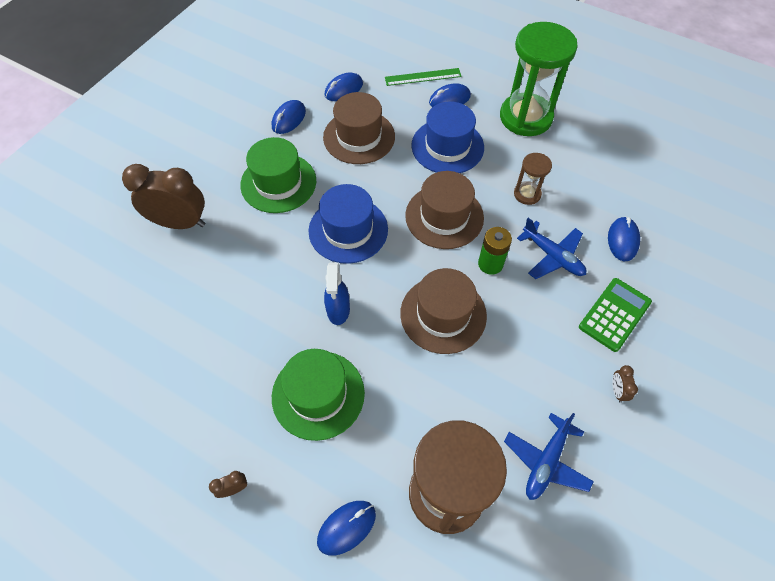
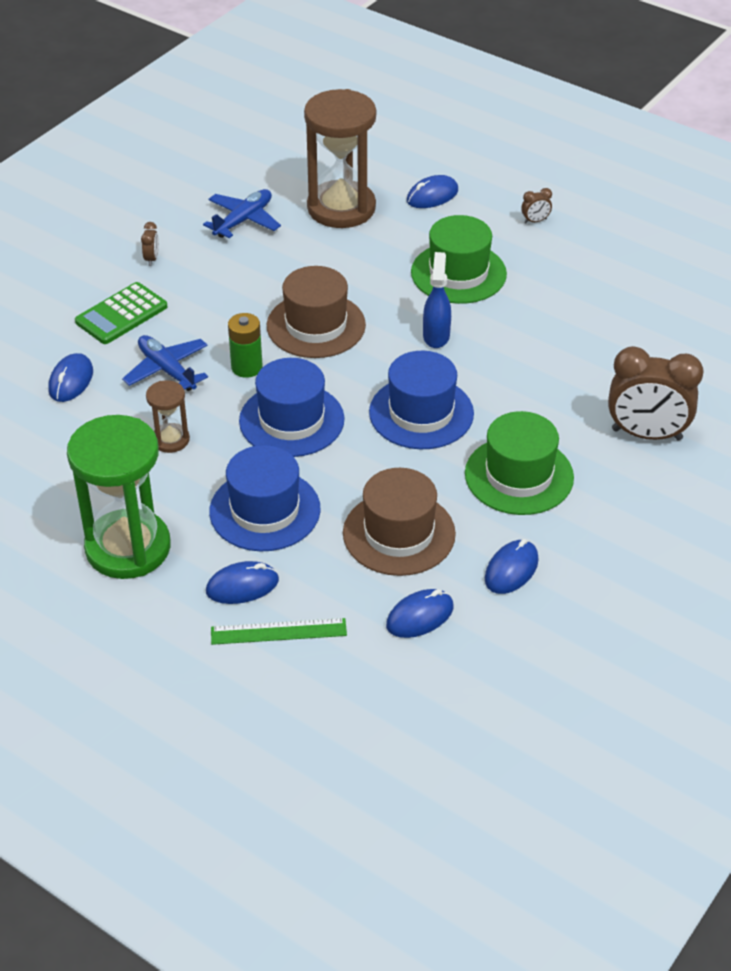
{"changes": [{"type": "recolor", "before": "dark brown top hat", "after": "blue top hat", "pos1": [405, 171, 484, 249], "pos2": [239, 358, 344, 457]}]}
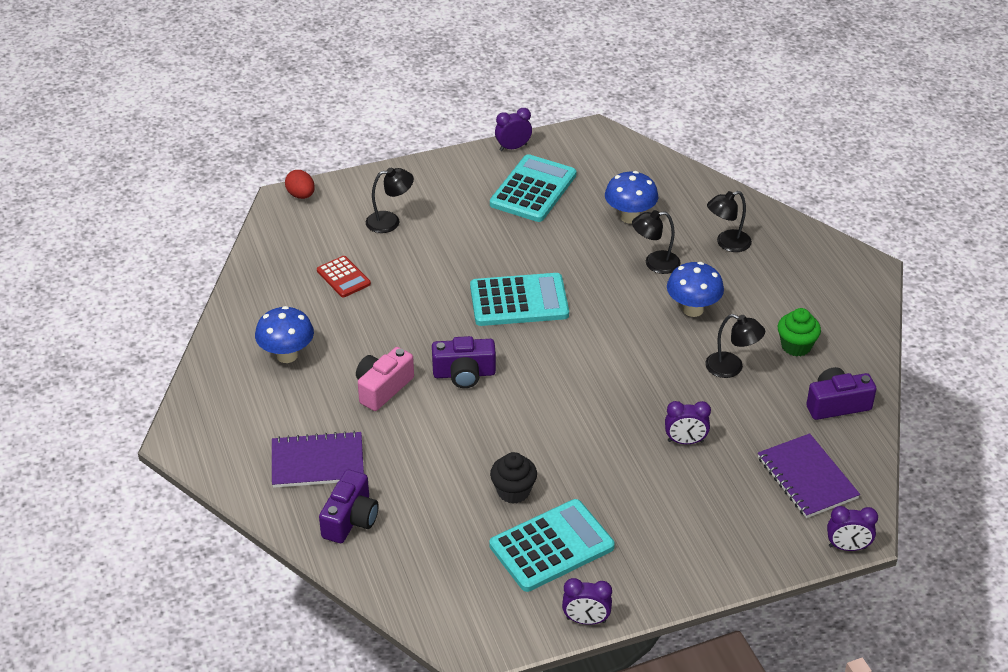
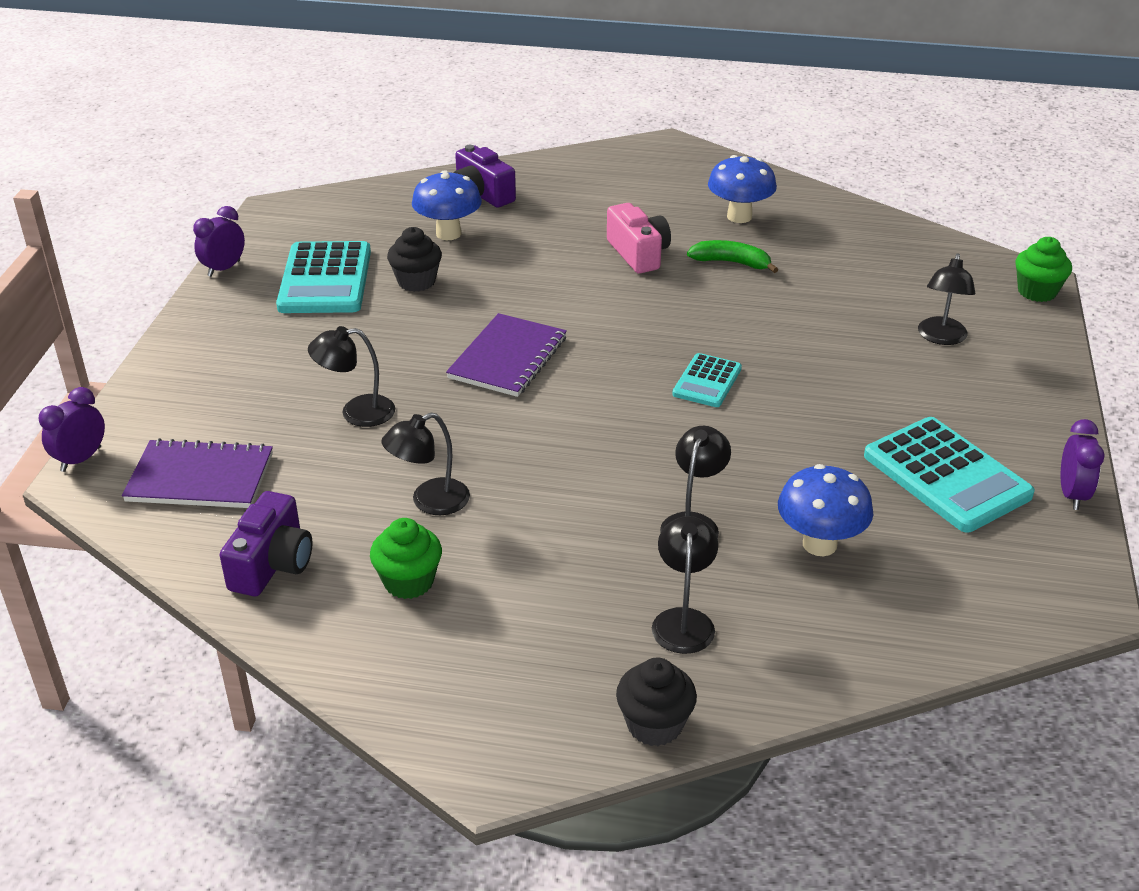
{"changes": [{"type": "replace", "before": "royal purple bedside clock", "after": "black reading lamp", "pos1": [665, 401, 711, 444], "pos2": [308, 326, 395, 427]}, {"type": "move", "before": "blue mushroom", "pos1": [667, 262, 724, 317], "pos2": [412, 170, 482, 240]}, {"type": "move", "before": "royal purple notepad", "pos1": [272, 431, 364, 488], "pos2": [446, 313, 567, 397]}, {"type": "insert", "after": "black cupcake", "pos2": [616, 657, 697, 746]}, {"type": "resize", "before": "teal calculator", "pos1": [470, 273, 569, 326], "pos2": [672, 353, 742, 407], "scale": 0.56}, {"type": "insert", "after": "green toy banana", "pos2": [687, 240, 778, 273]}, {"type": "replace", "before": "scarlet egg", "after": "green cupcake", "pos1": [285, 170, 315, 199], "pos2": [1015, 237, 1072, 302]}, {"type": "delete", "before": "scarlet calculator", "pos1": [317, 256, 371, 297]}, {"type": "delete", "before": "royal purple compact camera", "pos1": [432, 336, 496, 388]}]}
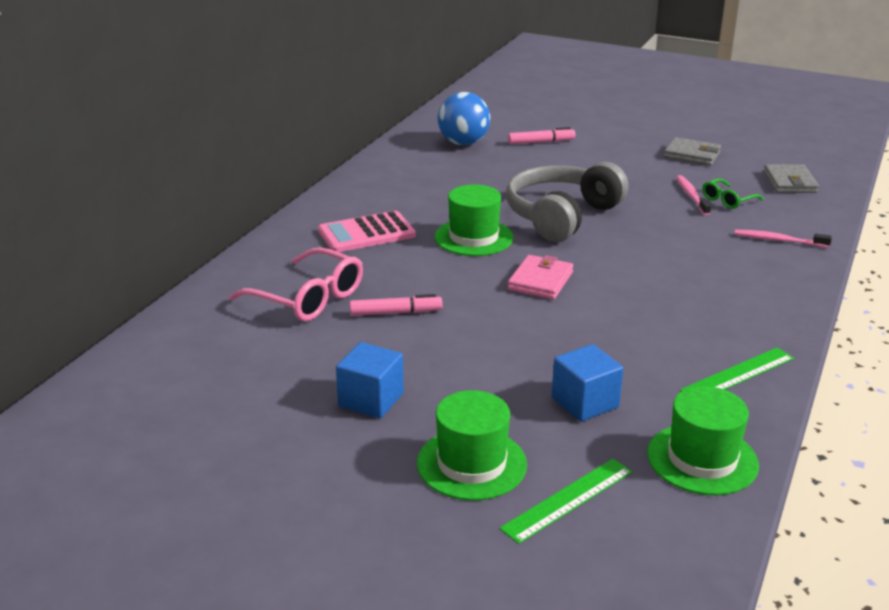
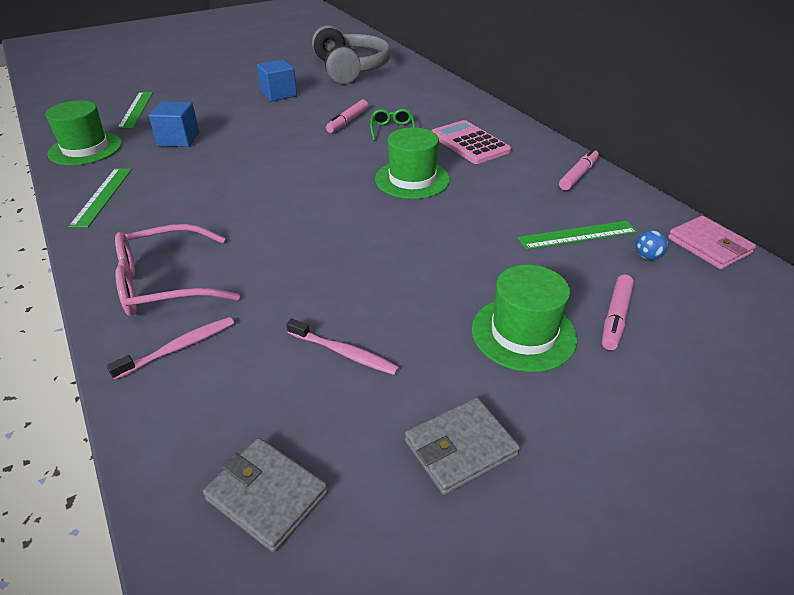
{"changes": [{"type": "move", "before": "rosy eyeglasses", "pos1": [229, 247, 363, 321], "pos2": [115, 224, 240, 316]}, {"type": "move", "before": "grey over-ear headphones", "pos1": [506, 162, 628, 242], "pos2": [312, 25, 391, 84]}, {"type": "move", "before": "green eyeglasses", "pos1": [702, 179, 763, 209], "pos2": [370, 109, 415, 141]}, {"type": "rotate", "before": "rosy calculator", "pos1": [318, 211, 416, 252], "pos2": [431, 120, 511, 164], "turn": -45}, {"type": "move", "before": "green top hat", "pos1": [417, 390, 527, 501], "pos2": [472, 265, 577, 372]}, {"type": "insert", "after": "green straightedge", "pos2": [518, 221, 637, 249]}, {"type": "insert", "after": "rosy marker", "pos2": [559, 148, 599, 190]}, {"type": "resize", "before": "blue play ball", "pos1": [438, 92, 490, 145], "pos2": [636, 230, 668, 260], "scale": 0.41}, {"type": "move", "before": "rosy billfold", "pos1": [508, 255, 573, 299], "pos2": [668, 216, 756, 269]}]}
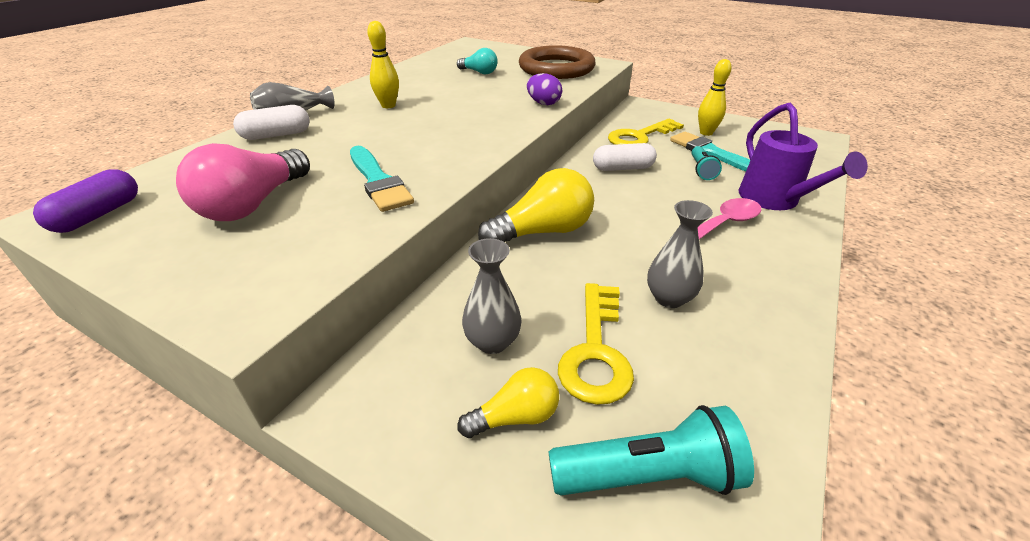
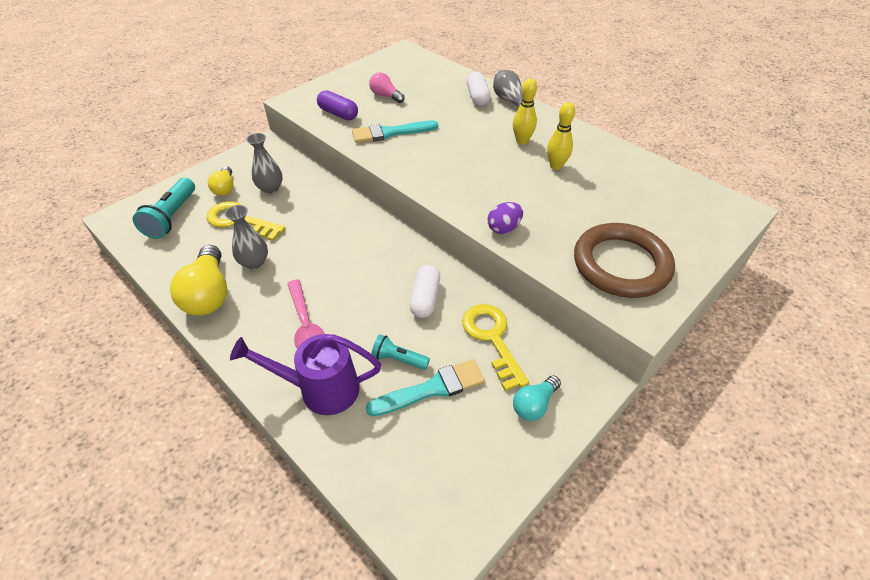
{"changes": [{"type": "move", "before": "golden lightbulb", "pos1": [478, 168, 594, 242], "pos2": [170, 245, 228, 316]}, {"type": "move", "before": "royal purple pill shape", "pos1": [33, 169, 138, 233], "pos2": [317, 90, 358, 120]}, {"type": "resize", "before": "rosy lightbulb", "pos1": [176, 143, 310, 221], "pos2": [369, 72, 405, 103], "scale": 0.57}, {"type": "move", "before": "teal lightbulb", "pos1": [457, 48, 498, 75], "pos2": [513, 375, 561, 421]}, {"type": "move", "before": "golden bowling pin", "pos1": [698, 59, 731, 136], "pos2": [547, 102, 575, 170]}]}
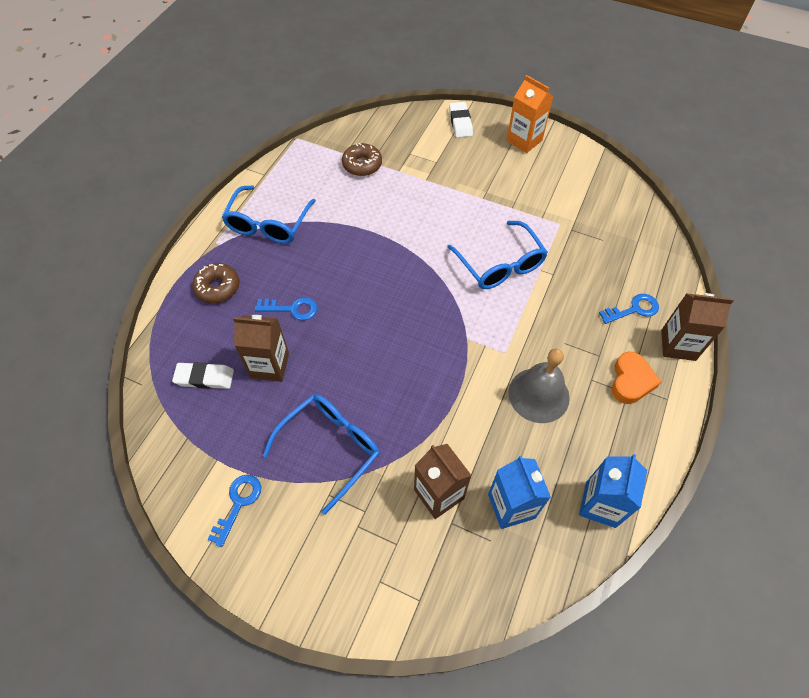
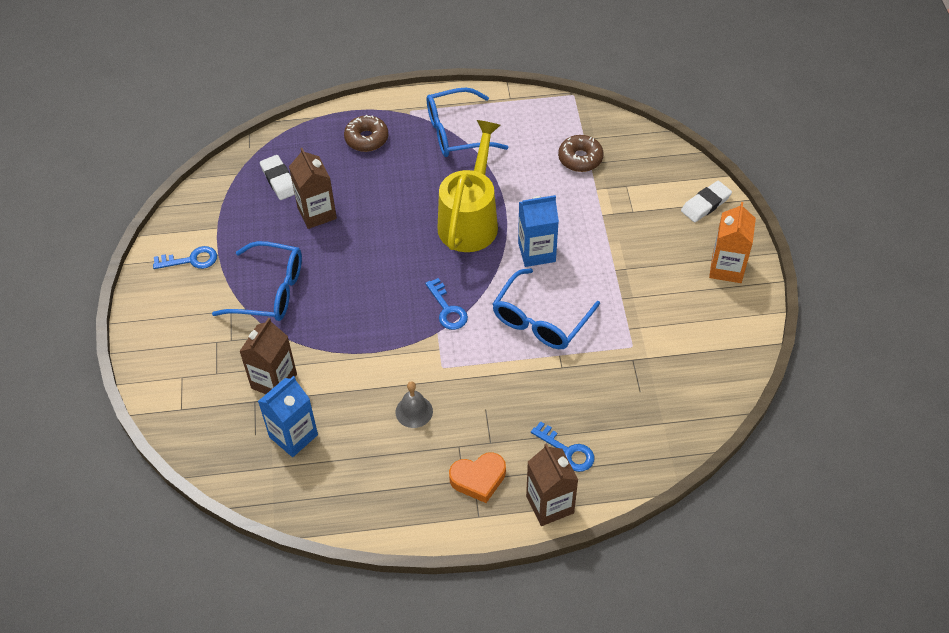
{"changes": [{"type": "resize", "before": "grey bell", "pos1": [508, 348, 570, 423], "pos2": [395, 381, 433, 428], "scale": 0.6}, {"type": "move", "before": "blue latchkey", "pos1": [255, 297, 318, 320], "pos2": [425, 278, 468, 330]}, {"type": "insert", "after": "golden sprinkling can", "pos2": [438, 120, 500, 252]}, {"type": "move", "before": "blue carton", "pos1": [579, 454, 647, 528], "pos2": [518, 195, 559, 267]}]}
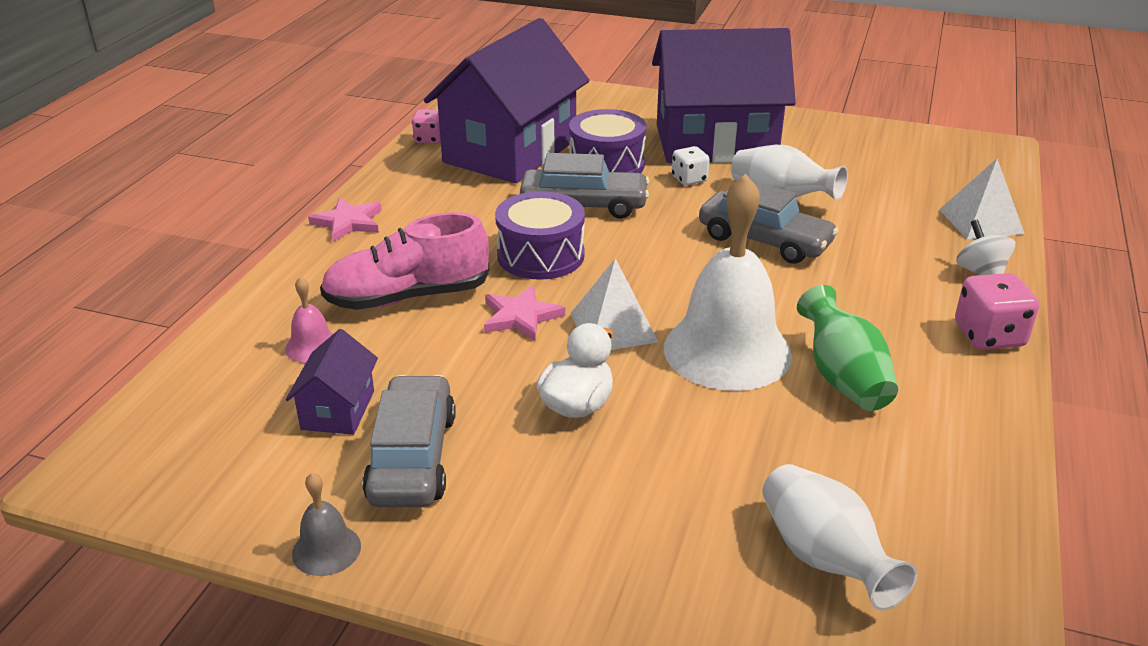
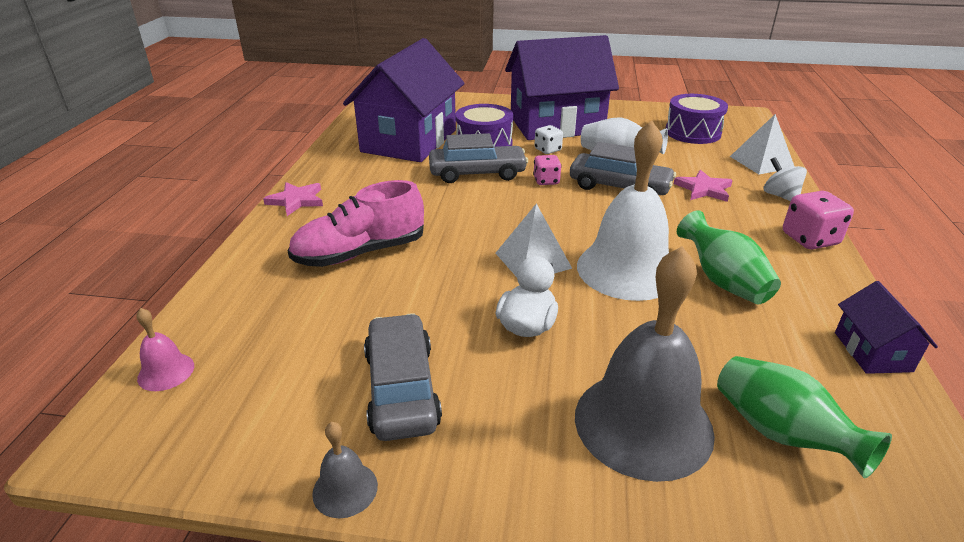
{"changes": [{"type": "move", "before": "rosy bell", "pos1": [285, 276, 333, 363], "pos2": [136, 308, 194, 391]}, {"type": "move", "before": "rosy die", "pos1": [412, 109, 441, 144], "pos2": [533, 155, 562, 185]}, {"type": "insert", "after": "grey bell", "pos2": [575, 246, 715, 482]}, {"type": "move", "before": "royal purple drum", "pos1": [495, 191, 585, 280], "pos2": [665, 94, 728, 144]}, {"type": "move", "before": "rosy star", "pos1": [484, 285, 565, 341], "pos2": [674, 170, 733, 202]}, {"type": "recolor", "before": "pure white flower vase", "after": "green flower vase", "pos1": [762, 464, 917, 610], "pos2": [717, 356, 892, 478]}, {"type": "move", "before": "royal purple cottage", "pos1": [286, 329, 378, 435], "pos2": [835, 281, 938, 374]}]}
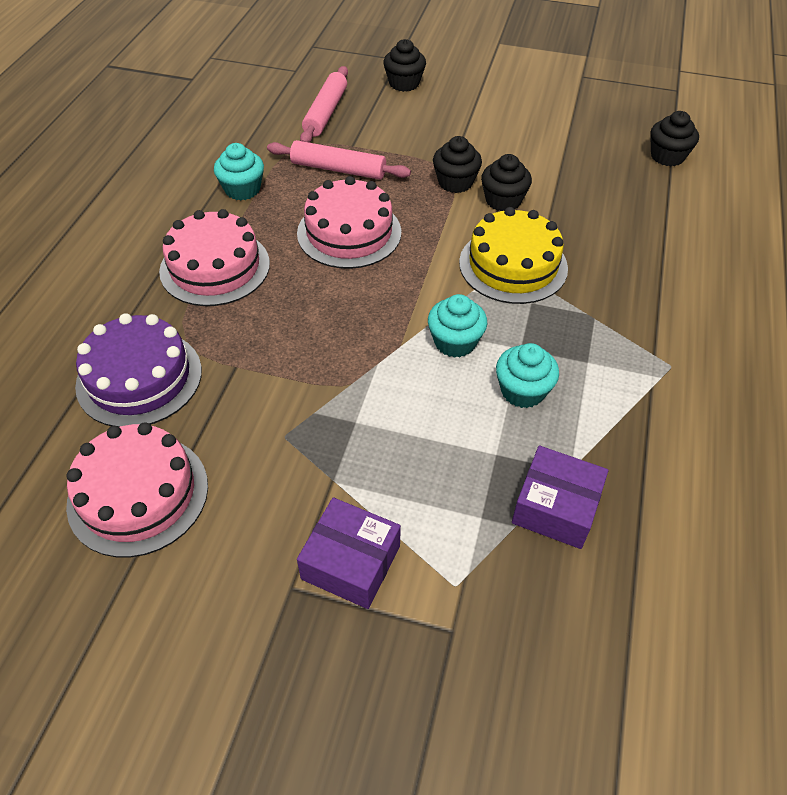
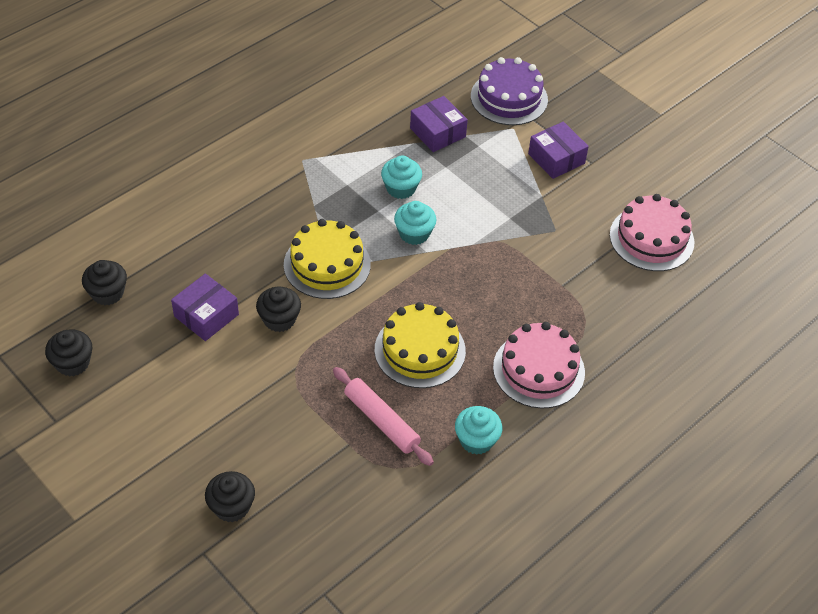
{"changes": [{"type": "move", "before": "black cupcake", "pos1": [433, 136, 482, 193], "pos2": [45, 329, 92, 377]}, {"type": "insert", "after": "royal purple box", "pos2": [171, 274, 239, 341]}, {"type": "recolor", "before": "rosy gateau", "after": "golden gateau", "pos1": [297, 176, 401, 269], "pos2": [375, 302, 466, 388]}, {"type": "move", "before": "royal purple gateau", "pos1": [75, 313, 202, 427], "pos2": [471, 57, 548, 125]}, {"type": "delete", "before": "rosy rolling pin", "pos1": [300, 66, 348, 143]}]}
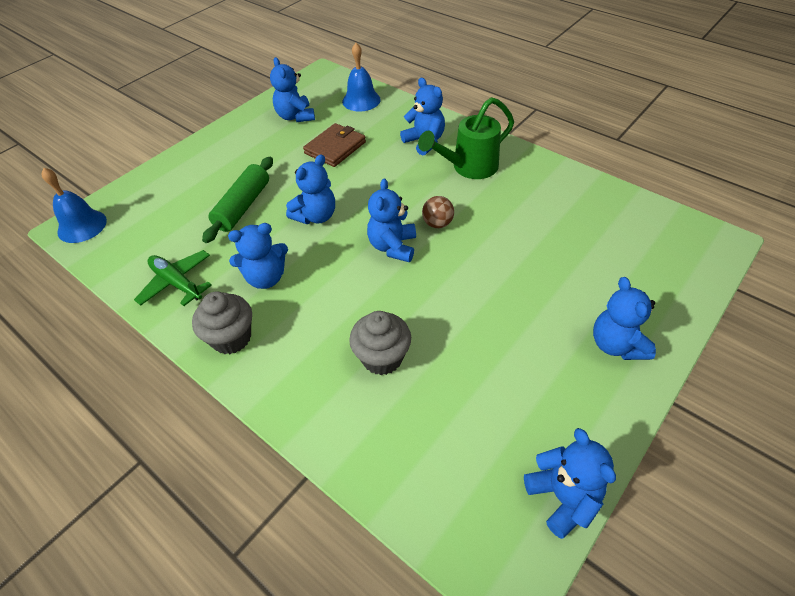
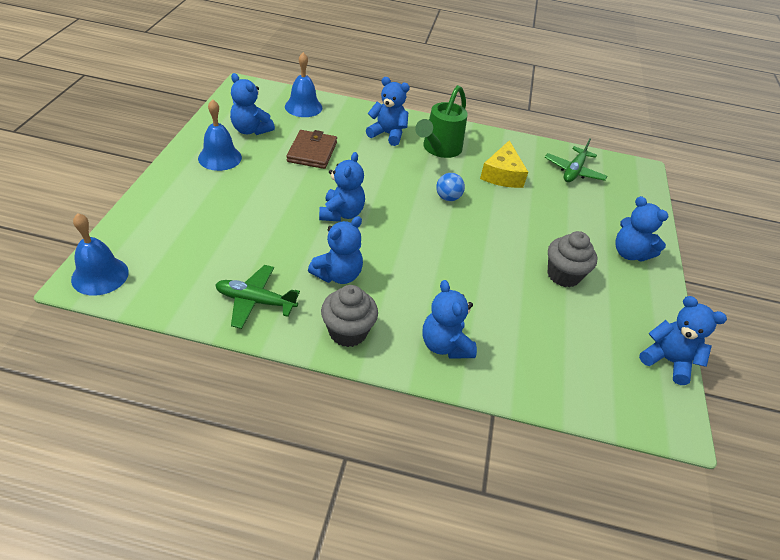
{"changes": [{"type": "insert", "after": "blue bell", "pos2": [198, 99, 242, 171]}, {"type": "move", "before": "blue stuffed bear", "pos1": [367, 179, 416, 262], "pos2": [422, 280, 477, 359]}, {"type": "recolor", "before": "dark brown play ball", "after": "blue play ball", "pos1": [422, 196, 454, 228], "pos2": [436, 173, 465, 201]}, {"type": "insert", "after": "golden cheese wedge", "pos2": [480, 140, 528, 188]}, {"type": "insert", "after": "green aeroplane", "pos2": [545, 139, 607, 182]}, {"type": "move", "before": "grey cupcake", "pos1": [349, 311, 411, 375], "pos2": [547, 231, 597, 287]}, {"type": "delete", "before": "green rolling pin", "pos1": [202, 157, 273, 243]}]}
